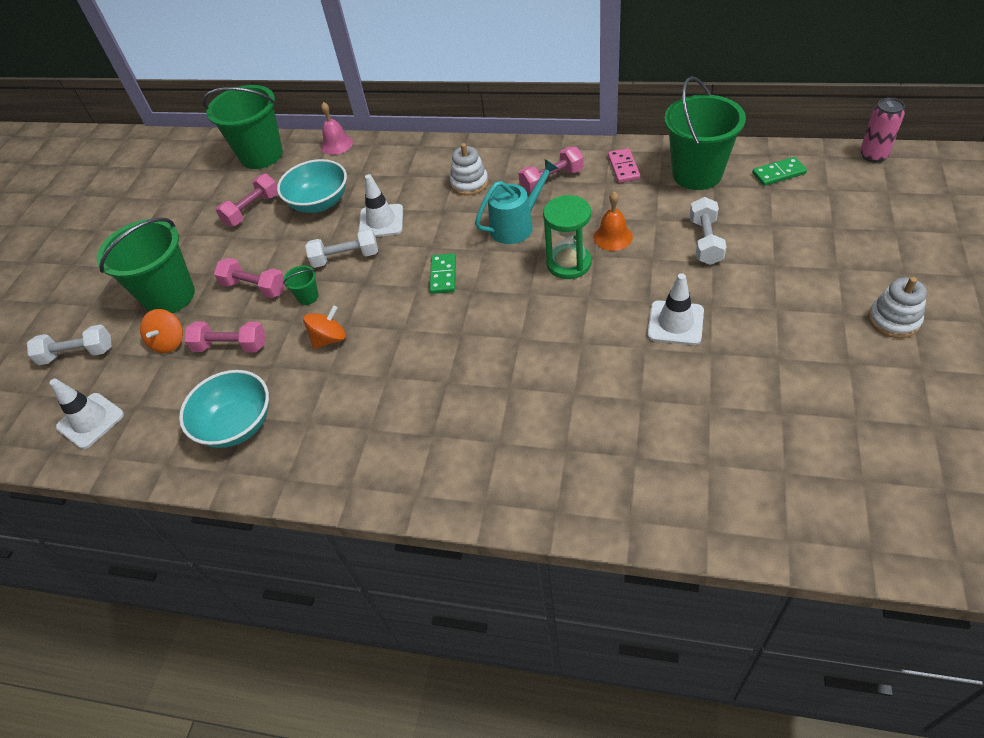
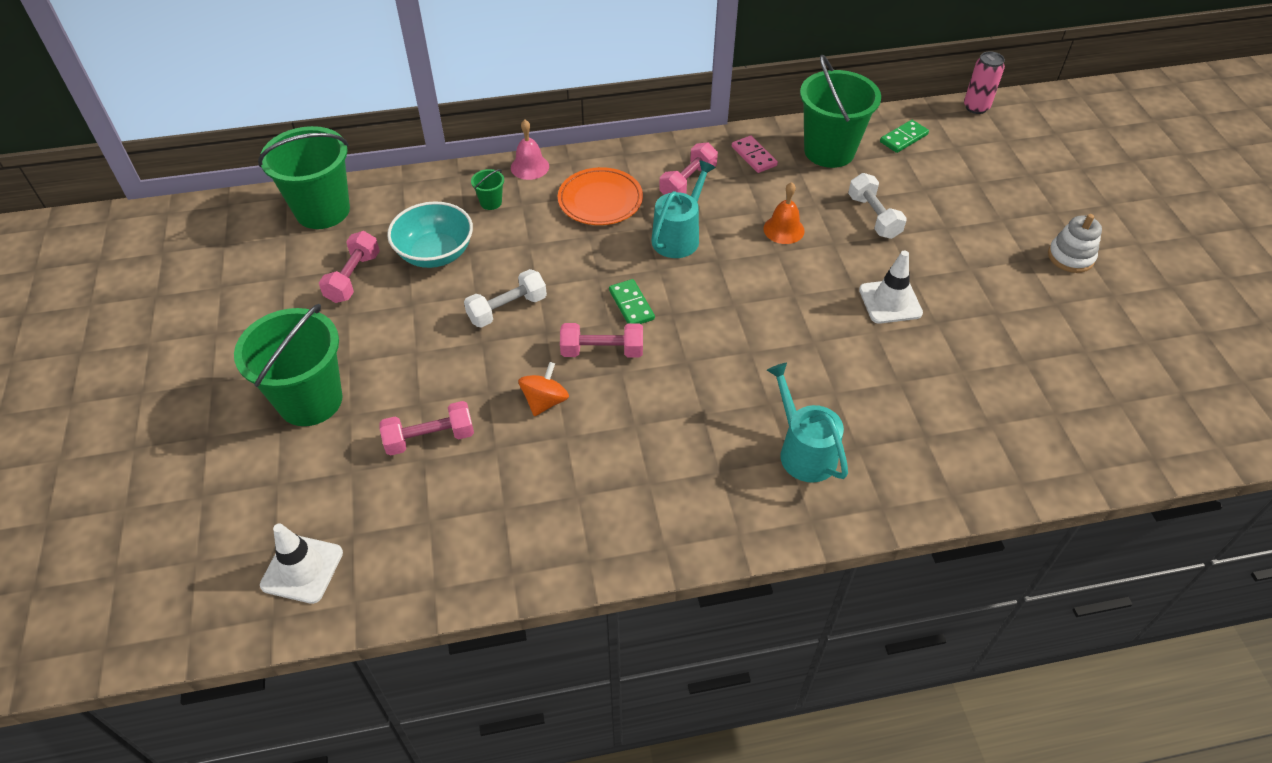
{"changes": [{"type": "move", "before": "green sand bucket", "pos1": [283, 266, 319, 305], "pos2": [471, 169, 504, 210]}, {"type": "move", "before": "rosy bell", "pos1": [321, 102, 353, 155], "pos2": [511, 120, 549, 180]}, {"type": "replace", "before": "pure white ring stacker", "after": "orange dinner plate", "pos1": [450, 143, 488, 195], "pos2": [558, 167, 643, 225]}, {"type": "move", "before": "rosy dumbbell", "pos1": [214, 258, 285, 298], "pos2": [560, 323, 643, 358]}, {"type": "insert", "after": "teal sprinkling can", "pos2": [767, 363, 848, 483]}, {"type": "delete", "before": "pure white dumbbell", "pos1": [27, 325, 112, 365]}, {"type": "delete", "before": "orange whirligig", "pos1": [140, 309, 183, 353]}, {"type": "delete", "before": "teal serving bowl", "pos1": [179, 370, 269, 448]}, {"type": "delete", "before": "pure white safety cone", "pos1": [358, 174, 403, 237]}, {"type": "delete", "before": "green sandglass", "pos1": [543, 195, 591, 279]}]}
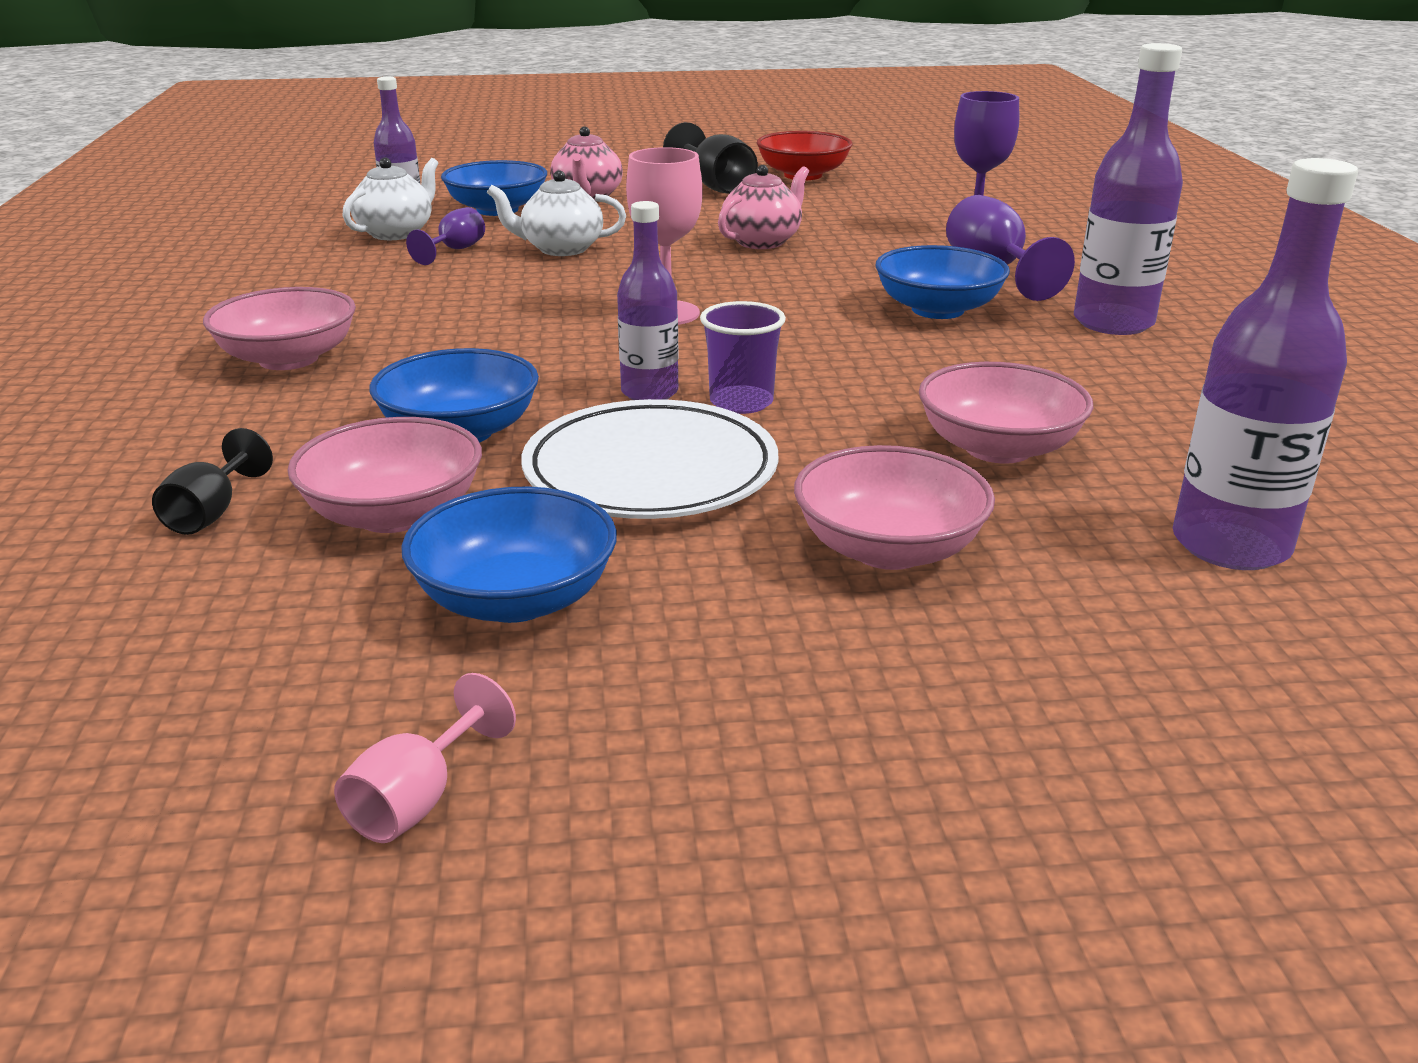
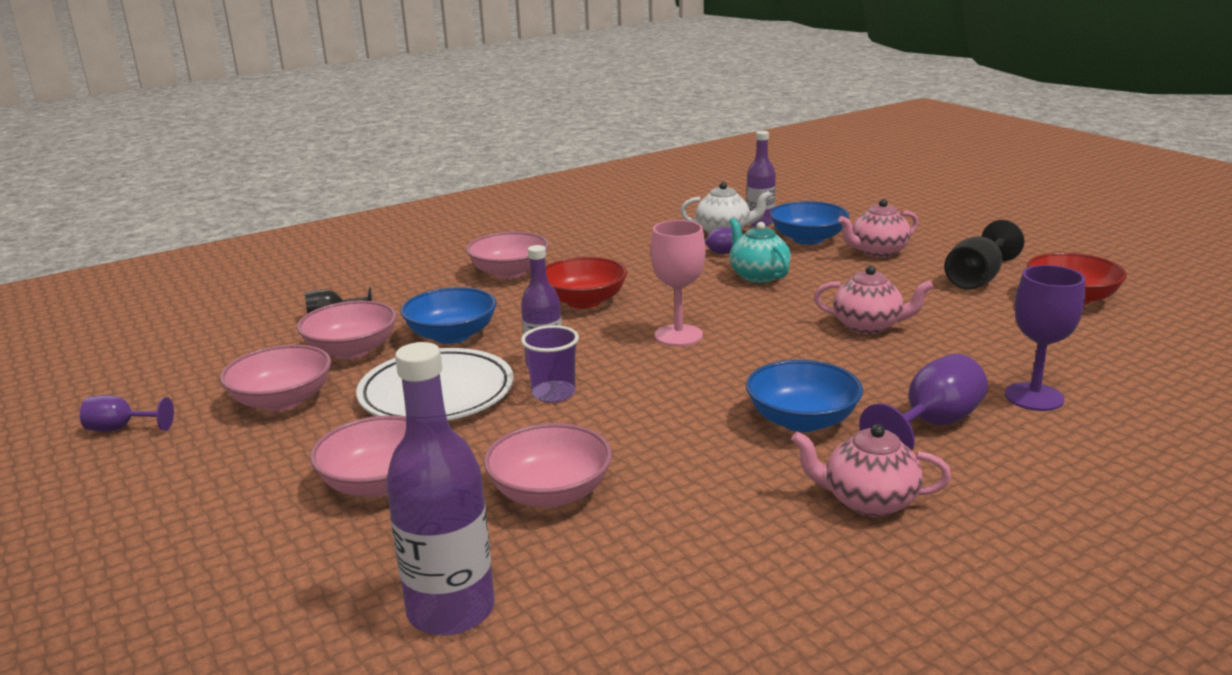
{"changes": [{"type": "recolor", "before": "rosy goblet", "after": "royal purple goblet", "pos1": [334, 673, 516, 843], "pos2": [80, 395, 174, 432]}, {"type": "recolor", "before": "blue serving bowl", "after": "rosy serving bowl", "pos1": [401, 486, 617, 623], "pos2": [220, 345, 331, 411]}, {"type": "insert", "after": "scarlet serving bowl", "pos2": [546, 257, 627, 309]}, {"type": "recolor", "before": "pure white china teapot", "after": "teal china teapot", "pos1": [487, 170, 626, 256], "pos2": [729, 218, 791, 283]}, {"type": "replace", "before": "royal purple bottle", "after": "rosy china teapot", "pos1": [1074, 43, 1183, 335], "pos2": [791, 424, 951, 517]}]}
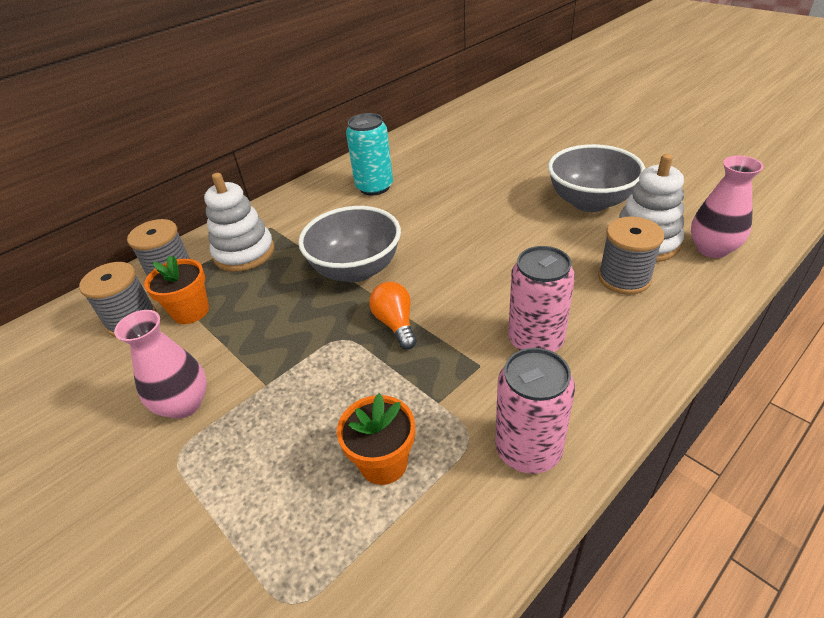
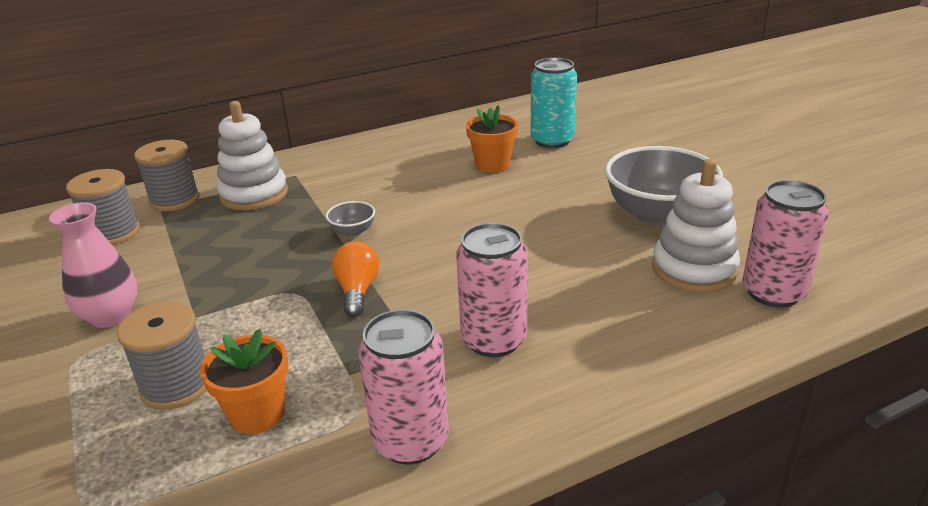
{"changes": [{"type": "move", "before": "grey bobbin", "pos1": [598, 217, 664, 295], "pos2": [117, 301, 206, 409]}, {"type": "resize", "before": "grey serving bowl", "pos1": [298, 206, 401, 282], "pos2": [326, 201, 375, 237], "scale": 0.44}, {"type": "move", "before": "orange plant pot", "pos1": [144, 256, 209, 324], "pos2": [466, 105, 518, 173]}, {"type": "move", "before": "teal can", "pos1": [346, 113, 393, 195], "pos2": [531, 58, 577, 148]}, {"type": "replace", "before": "rosy flower vase", "after": "rosy can", "pos1": [691, 156, 764, 258], "pos2": [742, 180, 829, 308]}]}
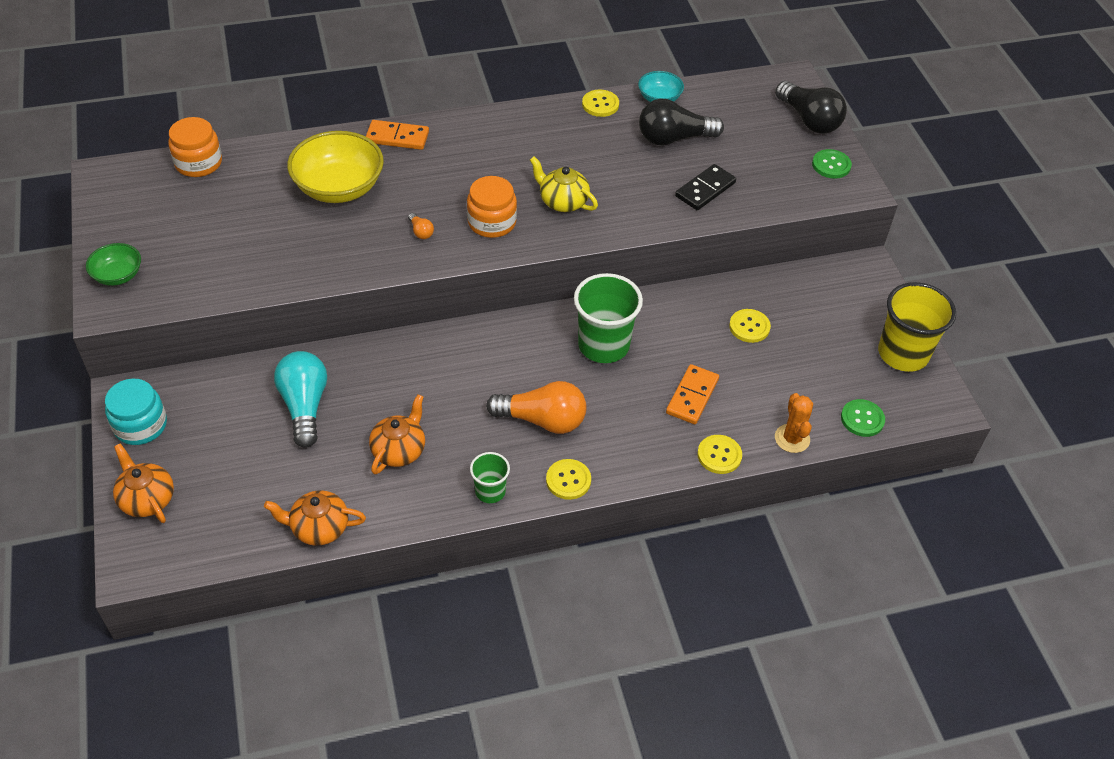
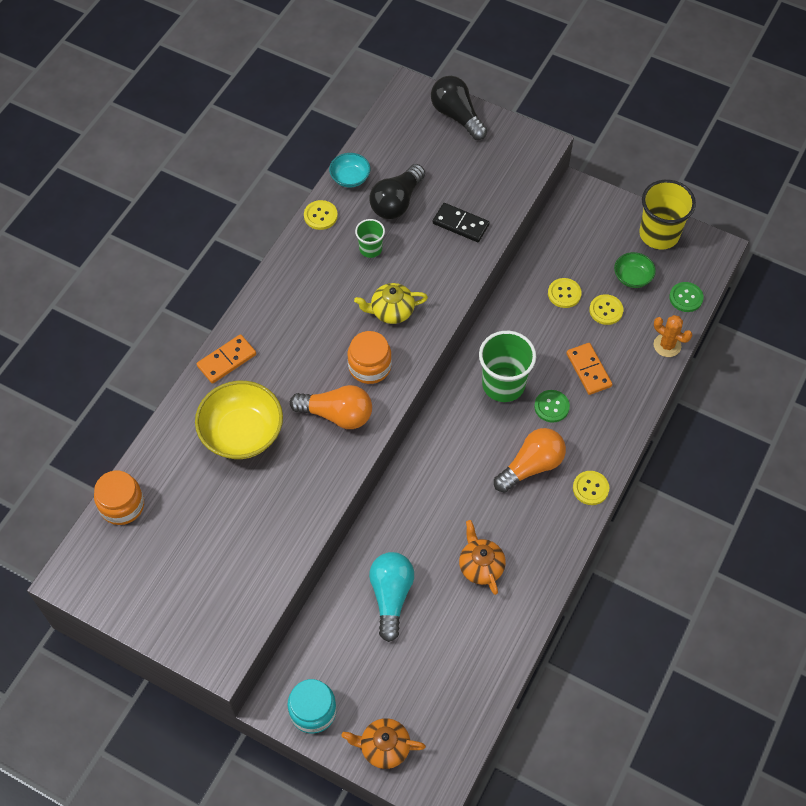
{"changes": [{"type": "resize", "before": "orange lightbulb", "pos1": [408, 213, 434, 239], "pos2": [290, 385, 372, 429], "scale": 2.38}, {"type": "move", "before": "green beaker", "pos1": [470, 452, 510, 503], "pos2": [355, 219, 385, 258]}, {"type": "rotate", "before": "teal lightbulb", "pos1": [274, 351, 327, 448], "pos2": [369, 552, 414, 642], "turn": 60}, {"type": "rotate", "before": "black lightbulb", "pos1": [775, 81, 847, 134], "pos2": [431, 76, 487, 140], "turn": -135}, {"type": "rotate", "before": "black domino", "pos1": [675, 164, 736, 210], "pos2": [433, 203, 490, 242], "turn": -60}, {"type": "move", "before": "green sewing button", "pos1": [812, 149, 852, 179], "pos2": [534, 390, 570, 423]}, {"type": "move", "before": "golden sewing button", "pos1": [697, 435, 742, 474], "pos2": [589, 294, 623, 325]}, {"type": "move", "before": "green serving bowl", "pos1": [86, 243, 141, 286], "pos2": [614, 252, 656, 288]}, {"type": "delete", "before": "orange china teapot", "pos1": [264, 490, 366, 546]}]}
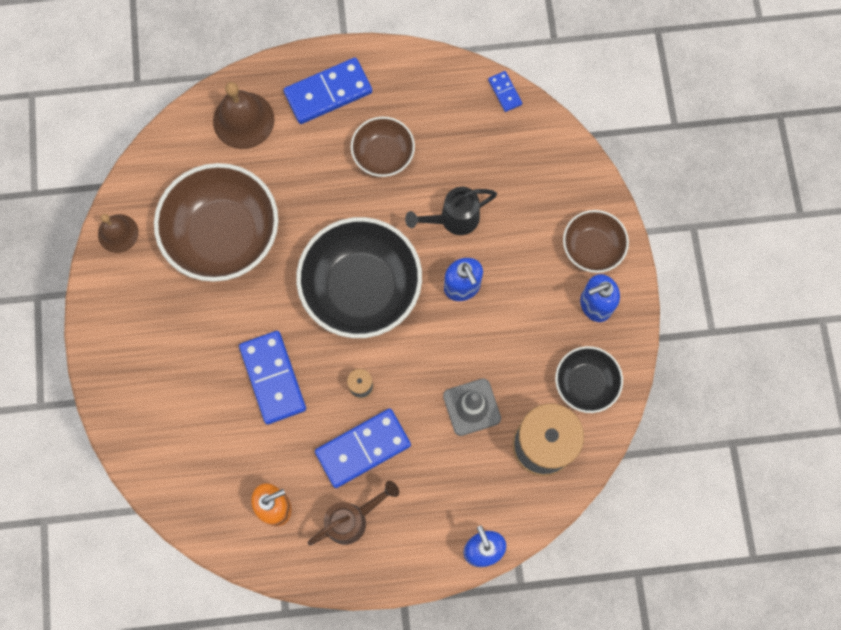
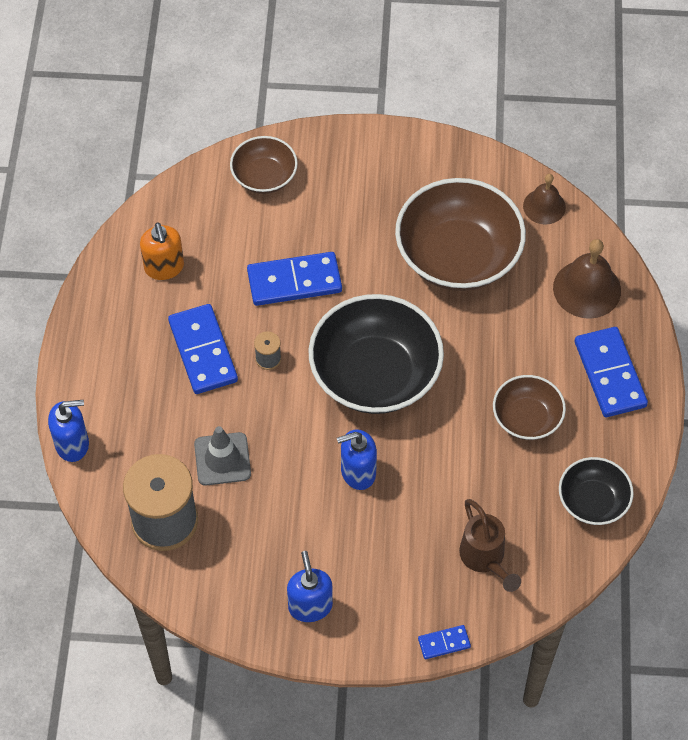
{"changes": [{"type": "move", "before": "dark brown serving bowl", "pos1": [563, 210, 629, 273], "pos2": [230, 136, 298, 194]}, {"type": "move", "before": "blue domino", "pos1": [488, 71, 522, 112], "pos2": [418, 625, 471, 659]}, {"type": "move", "before": "dark brown sprinkling can", "pos1": [308, 481, 399, 545], "pos2": [459, 499, 521, 592]}, {"type": "move", "before": "dark brown bell", "pos1": [98, 214, 139, 253], "pos2": [523, 174, 566, 225]}, {"type": "move", "before": "black serving bowl", "pos1": [555, 346, 623, 413], "pos2": [559, 457, 634, 525]}, {"type": "delete", "before": "black sprinkling can", "pos1": [405, 187, 497, 235]}]}
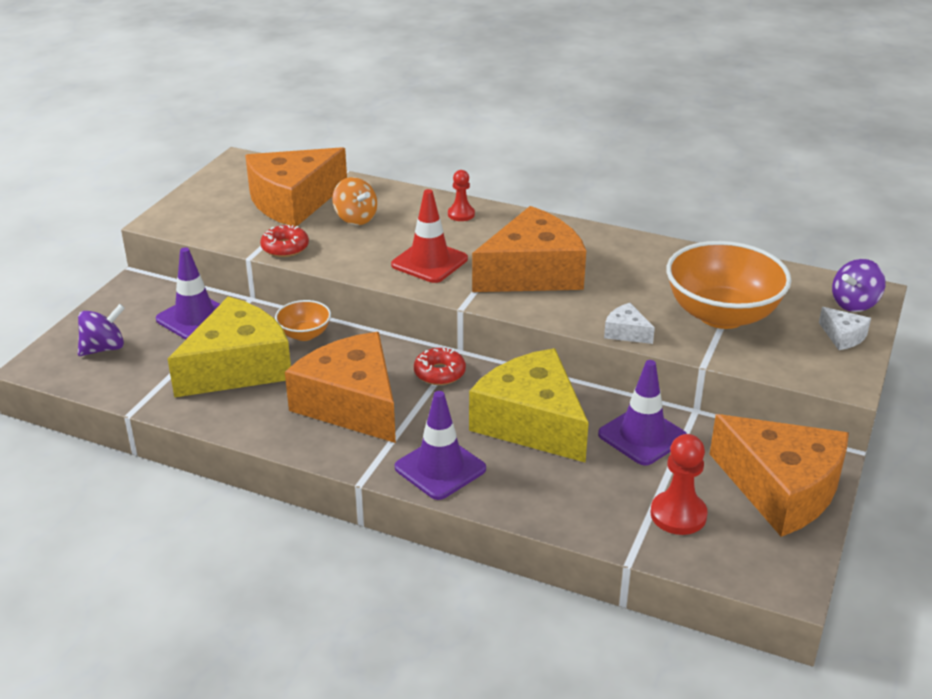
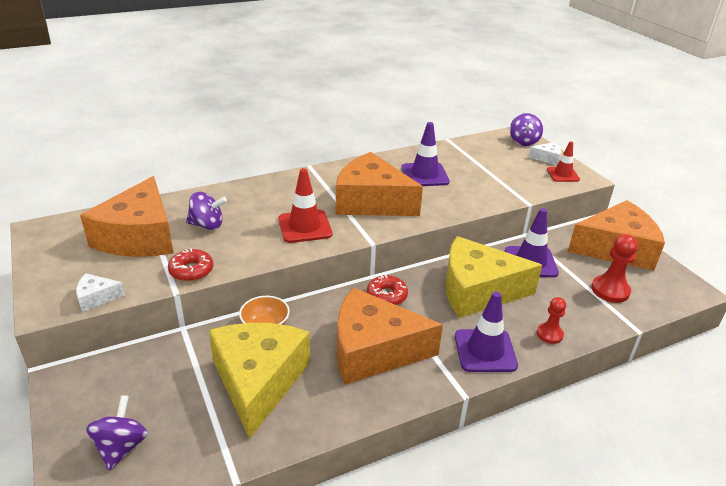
{"changes": [{"type": "move", "before": "pure white cheese wedge", "pos1": [604, 303, 655, 344], "pos2": [76, 273, 125, 312]}, {"type": "recolor", "before": "orange whirligig", "after": "royal purple whirligig", "pos1": [332, 177, 377, 225], "pos2": [186, 192, 227, 230]}, {"type": "rotate", "before": "orange cheese wedge", "pos1": [472, 206, 586, 292], "pos2": [336, 152, 423, 216], "turn": -75}, {"type": "move", "before": "royal purple safety cone", "pos1": [156, 247, 220, 340], "pos2": [401, 122, 449, 186]}, {"type": "move", "before": "scarlet chess pawn", "pos1": [448, 170, 475, 221], "pos2": [537, 297, 566, 344]}, {"type": "insert", "after": "scarlet safety cone", "pos2": [547, 141, 580, 182]}, {"type": "delete", "before": "orange serving bowl", "pos1": [666, 241, 792, 329]}]}
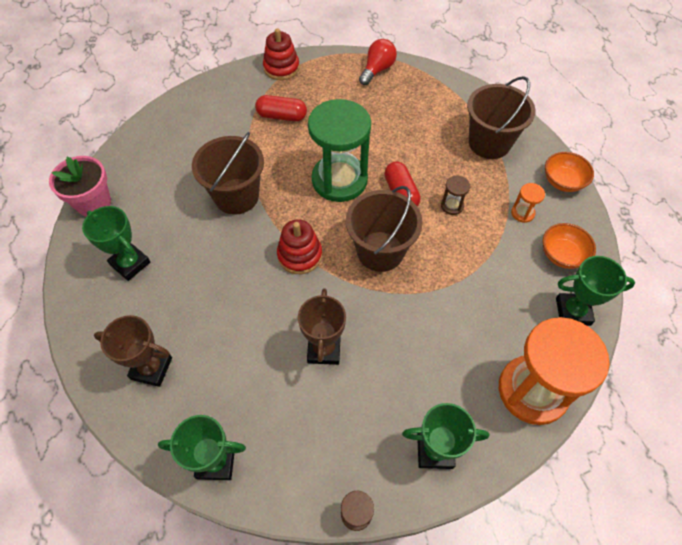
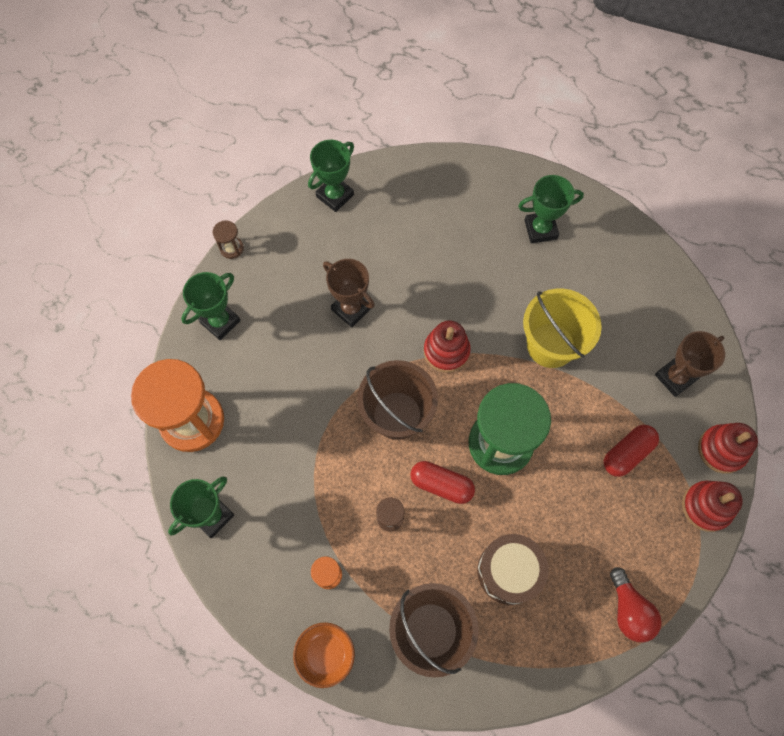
{"changes": [{"type": "insert", "after": "dark brown drum", "pos2": [477, 534, 549, 605]}, {"type": "recolor", "before": "dark brown sand bucket", "after": "golden sand bucket", "pos1": [192, 132, 264, 215], "pos2": [523, 288, 602, 368]}, {"type": "move", "before": "dark brown trophy", "pos1": [94, 315, 172, 387], "pos2": [655, 331, 725, 397]}, {"type": "insert", "after": "scarlet ring stacker", "pos2": [698, 423, 758, 474]}, {"type": "delete", "before": "rosy plant pot", "pos1": [49, 156, 111, 217]}, {"type": "delete", "before": "orange serving bowl", "pos1": [543, 223, 596, 269]}]}
